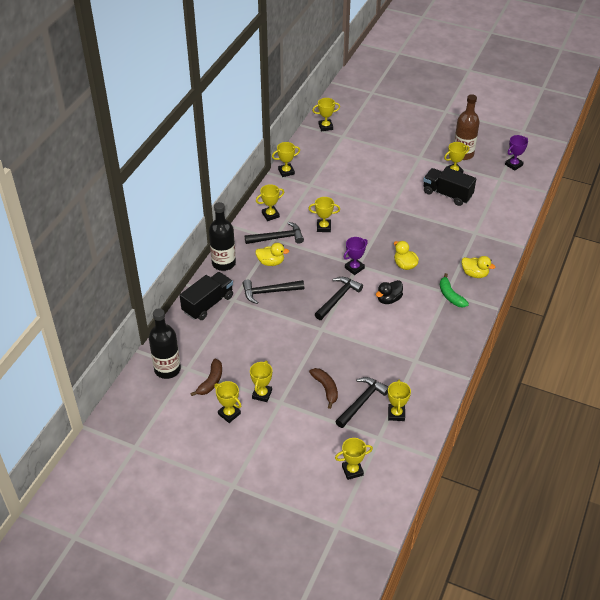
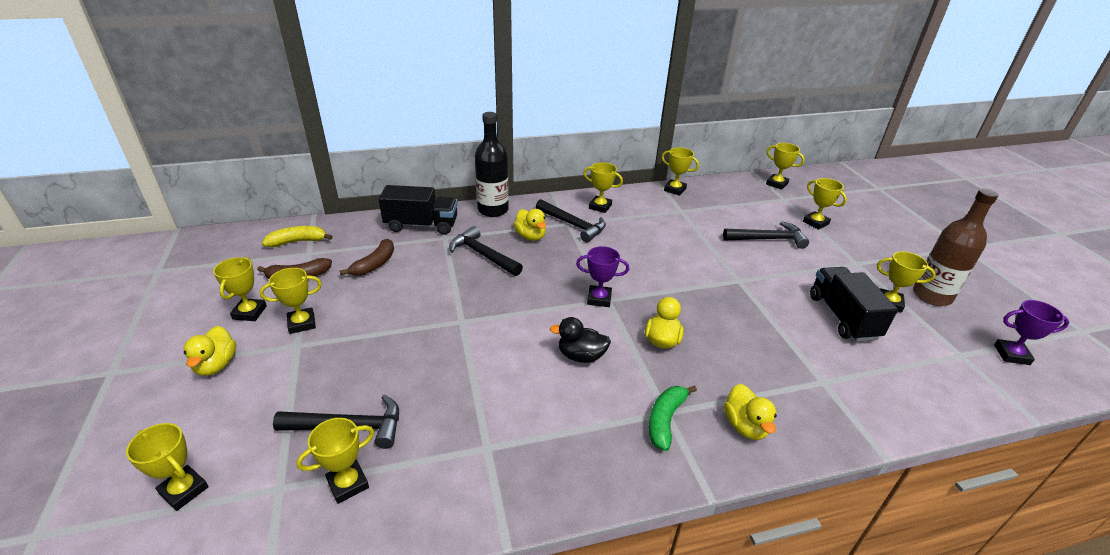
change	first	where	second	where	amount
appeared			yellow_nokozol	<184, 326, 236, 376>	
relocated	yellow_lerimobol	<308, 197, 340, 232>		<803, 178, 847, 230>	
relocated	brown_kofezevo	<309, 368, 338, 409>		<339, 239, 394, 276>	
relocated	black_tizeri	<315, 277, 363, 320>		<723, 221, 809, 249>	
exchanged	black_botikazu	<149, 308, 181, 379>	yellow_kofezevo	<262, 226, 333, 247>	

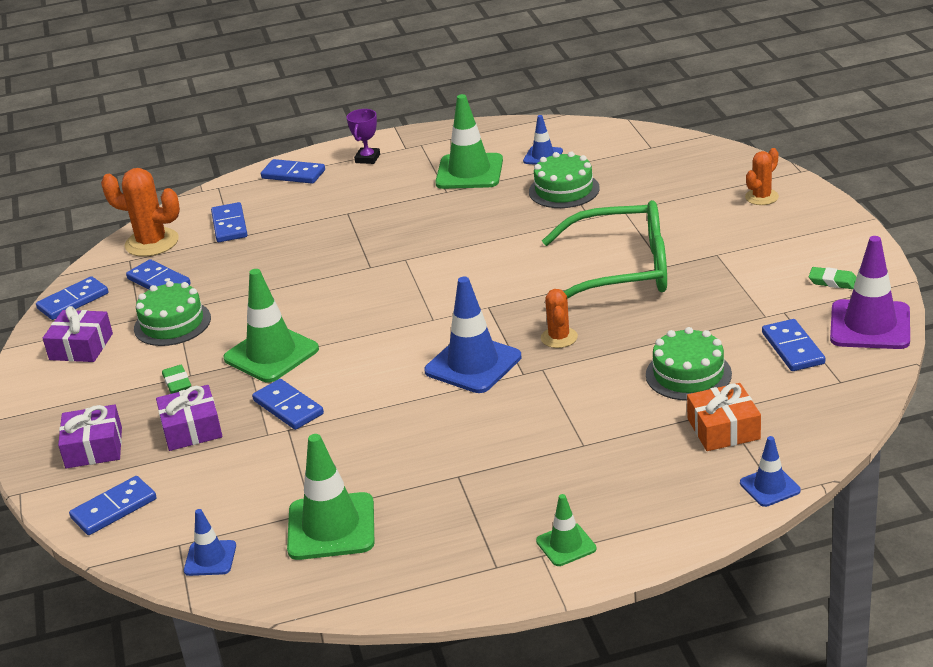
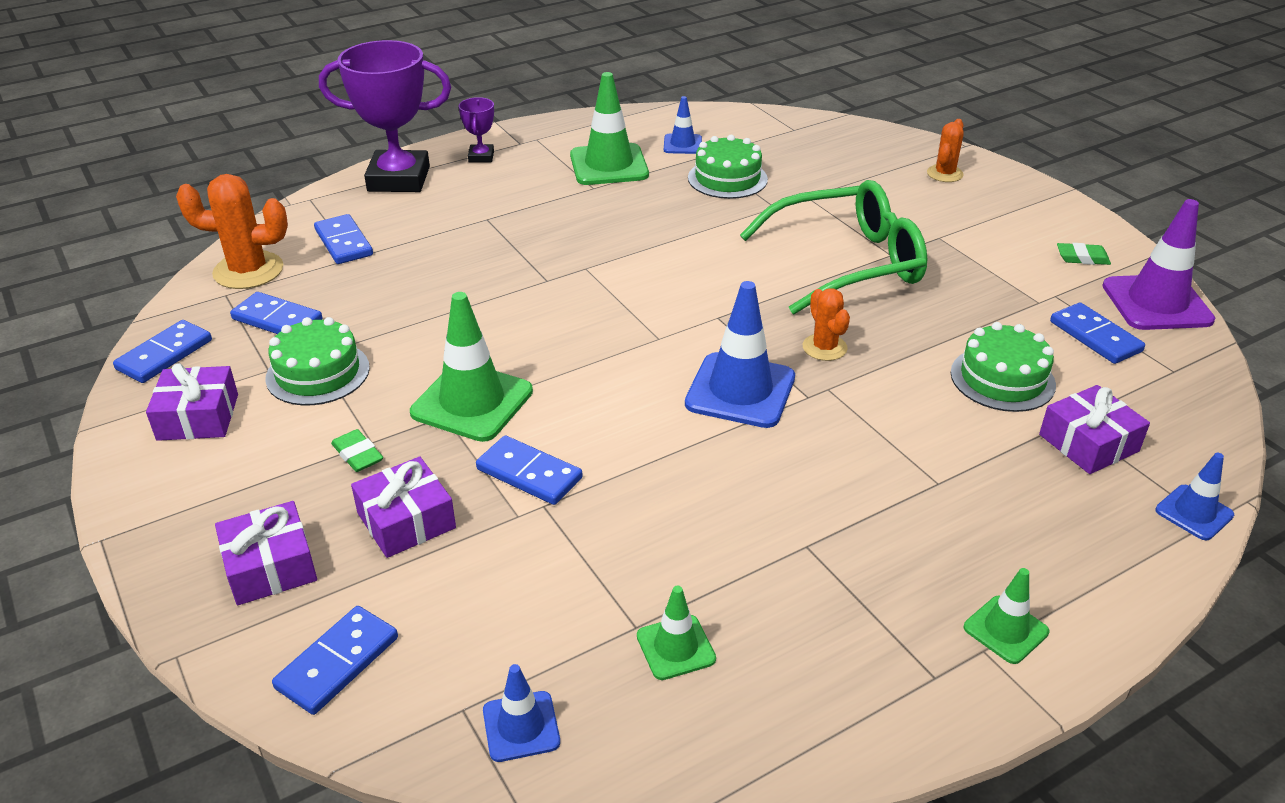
change	first	where	second	where	amount
exchanged	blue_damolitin	<261, 159, 325, 184>	purple_lerimobol	<319, 40, 451, 192>	
colour	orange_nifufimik	<687, 383, 761, 451>	purple_nifufimik	<1039, 385, 1150, 474>	
size	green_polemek	<287, 434, 374, 560>		<637, 586, 716, 680>	x0.54

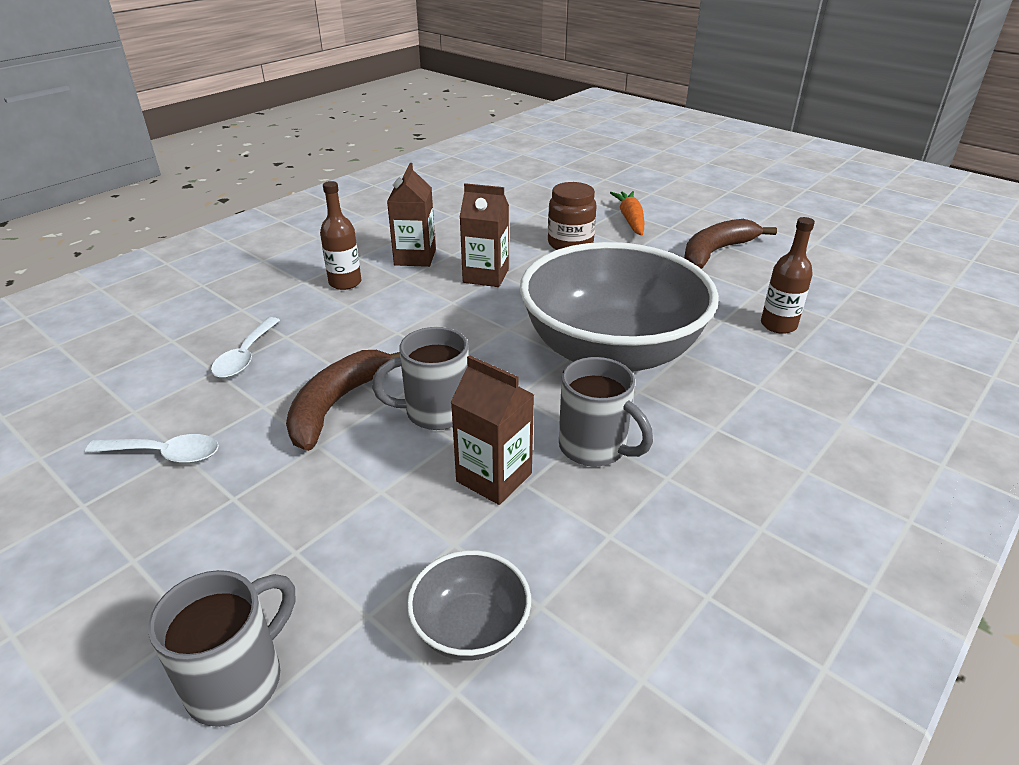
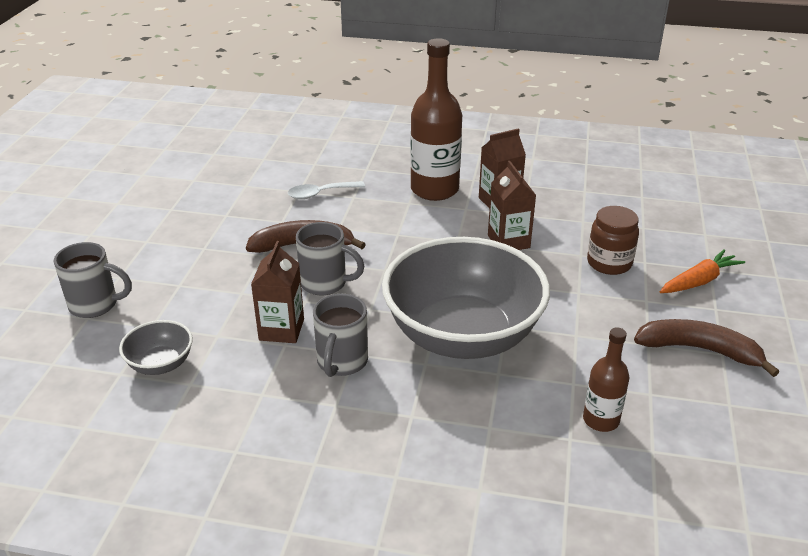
change	first	where	second	where	amount
missing	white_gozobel	<85, 434, 219, 463>			
spun	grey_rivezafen	<372, 327, 469, 430>		<296, 222, 364, 295>	150 degrees clockwise
size	brown_botikazu	<320, 181, 362, 290>		<410, 38, 462, 201>	x1.87

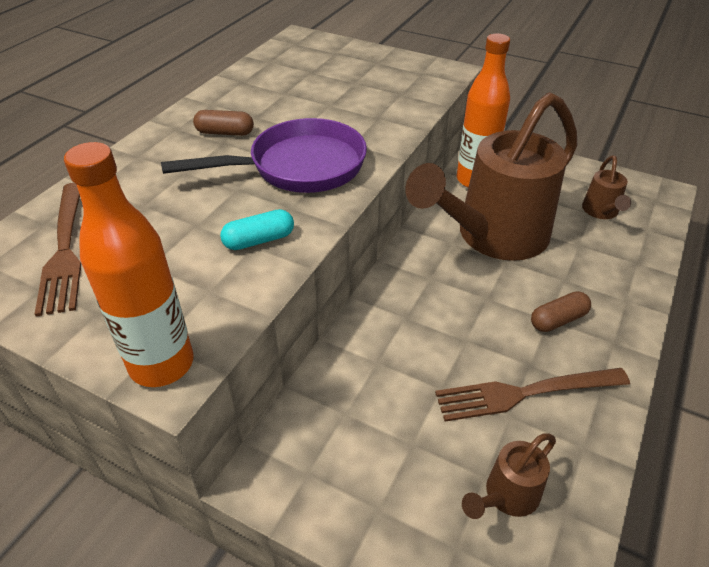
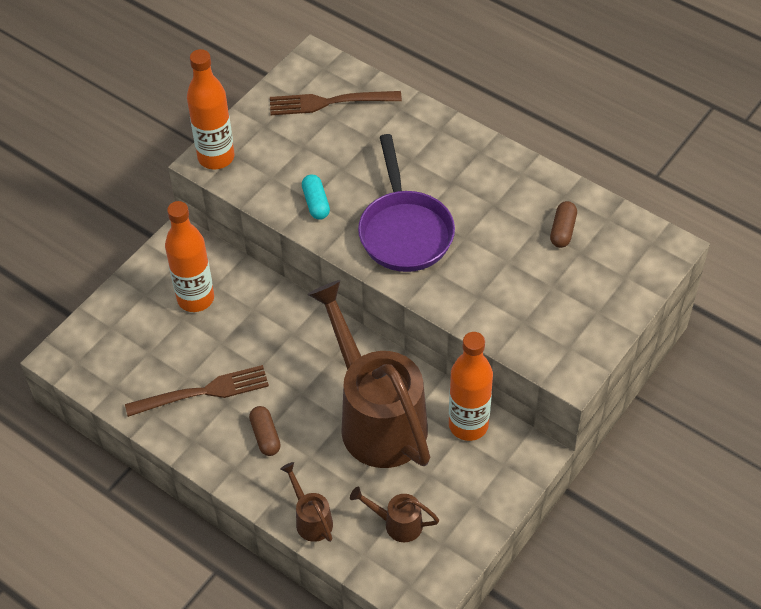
change	first	where	second	where	amount
appeared			orange_botikazu	<165, 201, 214, 312>	
relocated	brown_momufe	<193, 110, 254, 136>		<550, 201, 577, 248>	
relocated	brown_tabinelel	<462, 433, 556, 519>		<280, 462, 333, 542>	
spun	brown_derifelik	<435, 368, 630, 422>		<125, 365, 269, 417>	75 degrees clockwise

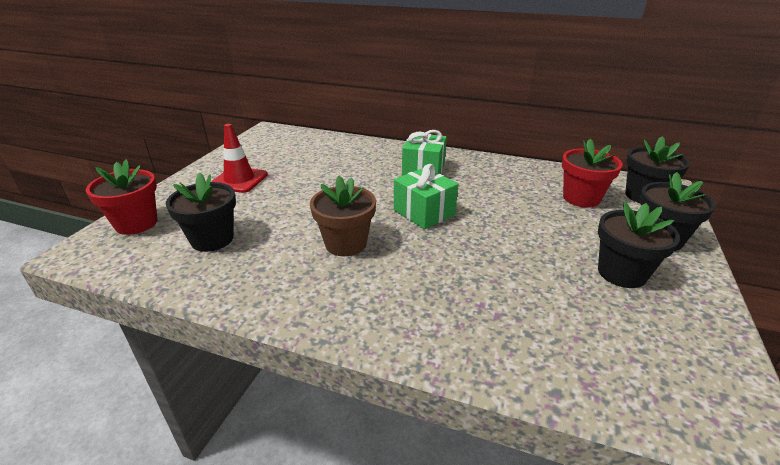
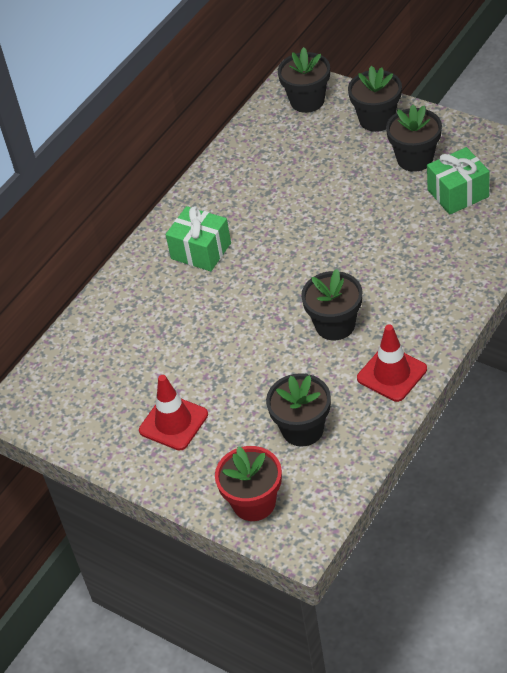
change	first	where	second	where	amount
missing	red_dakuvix	<562, 139, 623, 208>			
appeared			red_polemek	<357, 324, 427, 402>	
relocated	green_nifufimik	<394, 164, 458, 230>		<427, 147, 490, 215>	
colour	brown_dakuvix	<310, 176, 376, 256>	black_dakuvix	<301, 269, 362, 340>	

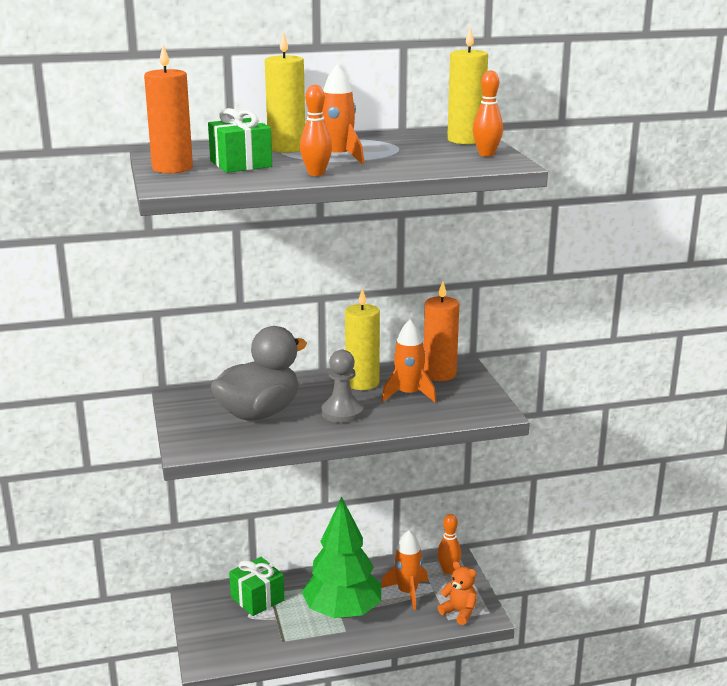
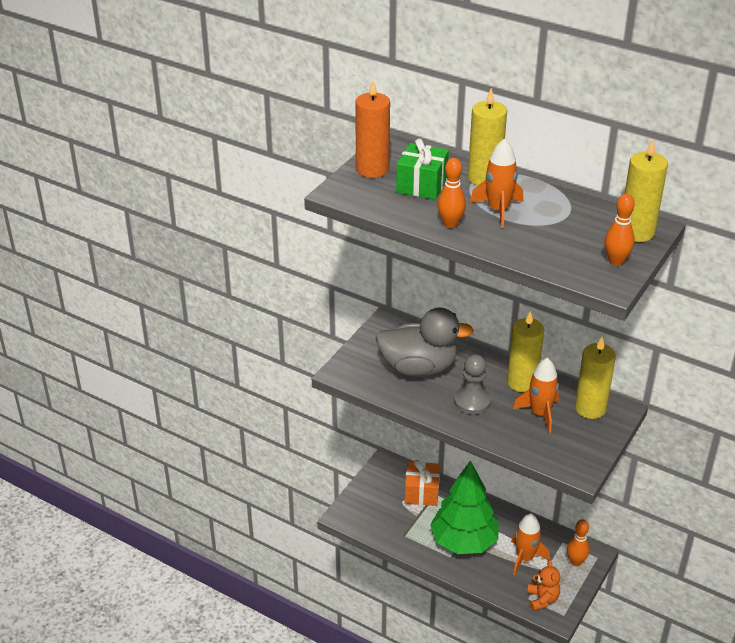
change	first	where	second	where	amount
colour	green_nifufimik	<229, 557, 285, 616>	orange_nifufimik	<405, 460, 440, 506>	
colour	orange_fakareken	<424, 281, 459, 381>	yellow_fakareken	<575, 337, 616, 419>	

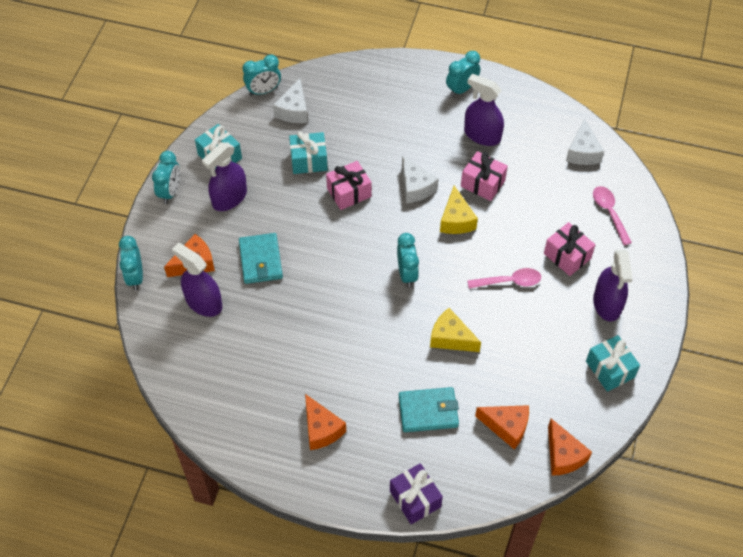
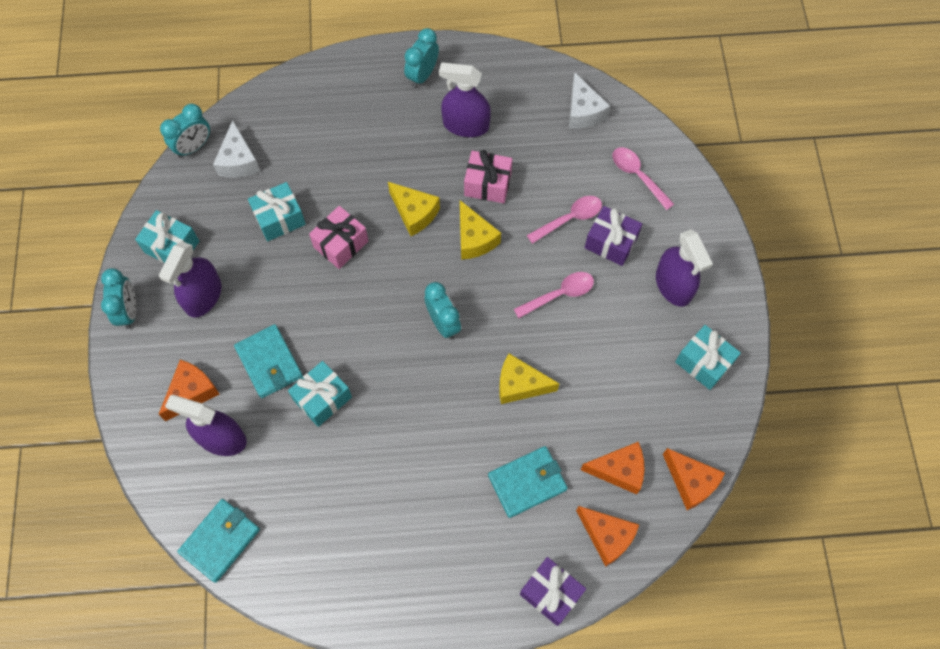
change	first	where	second	where	amount
missing	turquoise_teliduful	<119, 236, 143, 290>			
appeared			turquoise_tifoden	<177, 499, 260, 583>	
appeared			turquoise_nifufimik	<288, 361, 352, 427>	
appeared			pink_gozobel	<527, 196, 602, 244>	
relocated	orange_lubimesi	<305, 394, 346, 450>		<576, 506, 639, 566>	
colour	white_lubimesi	<402, 156, 439, 203>	yellow_lubimesi	<388, 182, 440, 236>	
colour	pink_nifufimik	<544, 222, 595, 276>	purple_nifufimik	<585, 206, 642, 266>	

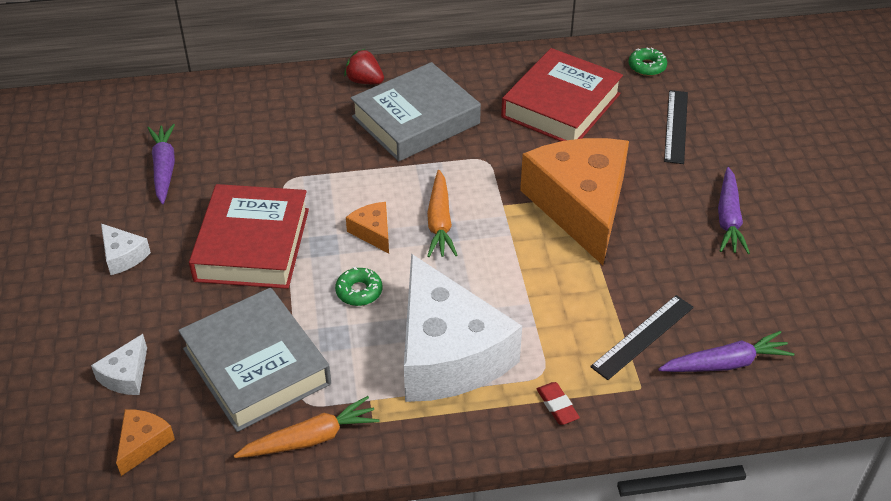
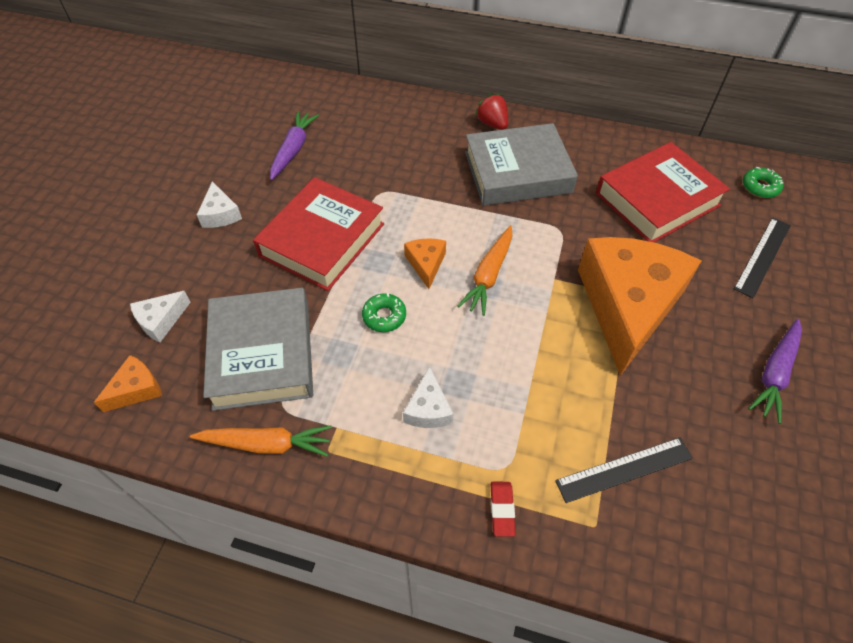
change	first	where	second	where	amount
missing	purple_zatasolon	<658, 331, 794, 372>			
size	white_lubimesi	<404, 254, 522, 402>		<403, 366, 453, 428>	x0.40

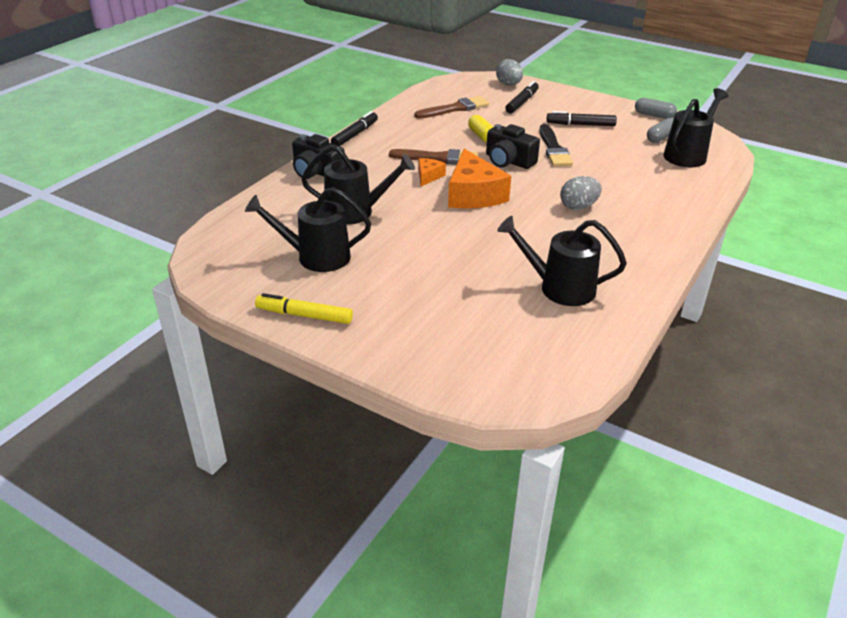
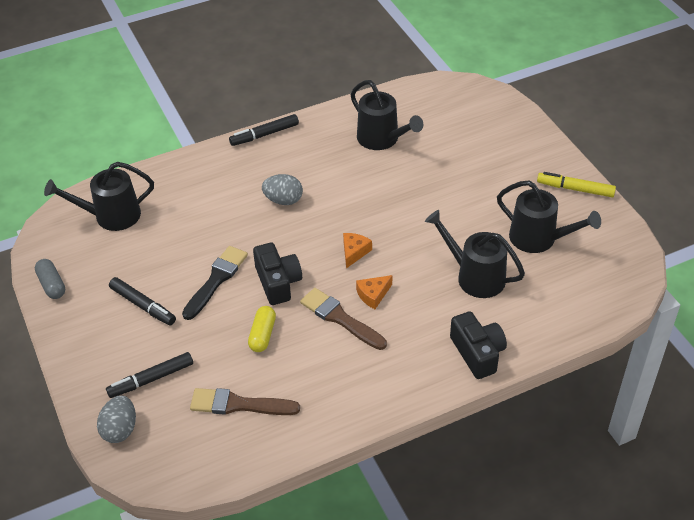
change	first	where	second	where	amount
missing	grey_momufe	<647, 118, 674, 143>			
relocated	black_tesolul	<331, 111, 378, 146>		<229, 114, 299, 146>	
spun	yellow_tesolul	<255, 293, 353, 324>		<537, 172, 616, 197>	150 degrees clockwise
size	orange_lubimesi	<448, 149, 511, 208>		<343, 233, 372, 268>	x0.49

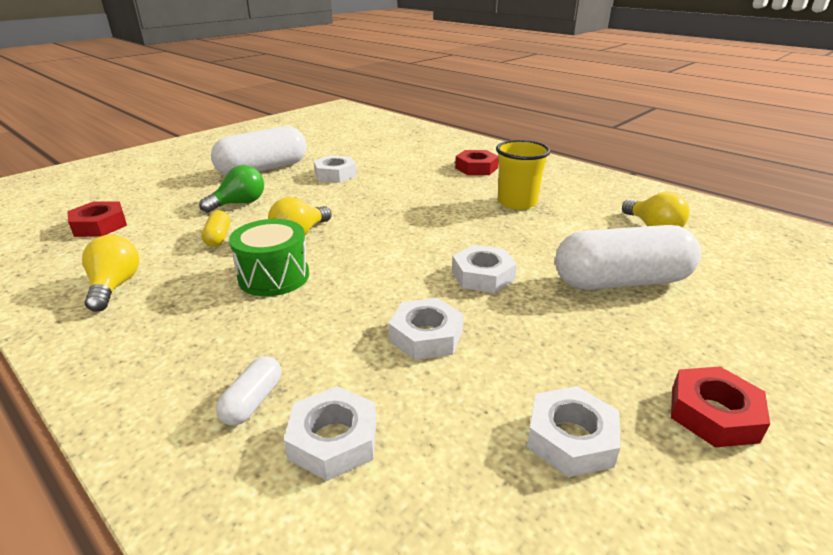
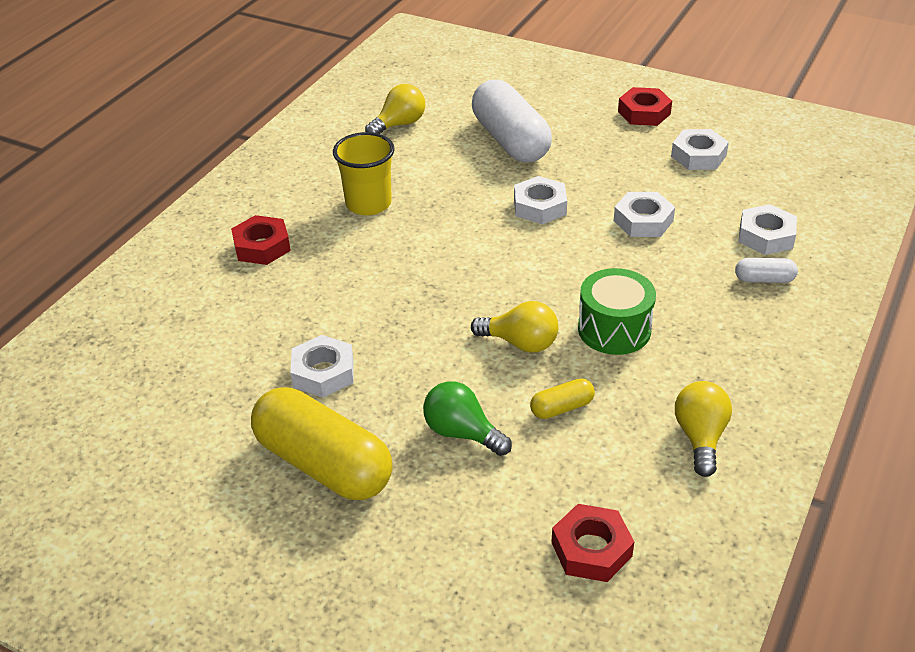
change	first	where	second	where	amount
colour	white_momufe	<211, 126, 307, 175>	yellow_momufe	<251, 387, 393, 500>	
spun	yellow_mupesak	<82, 235, 139, 312>		<675, 381, 732, 477>	120 degrees clockwise

